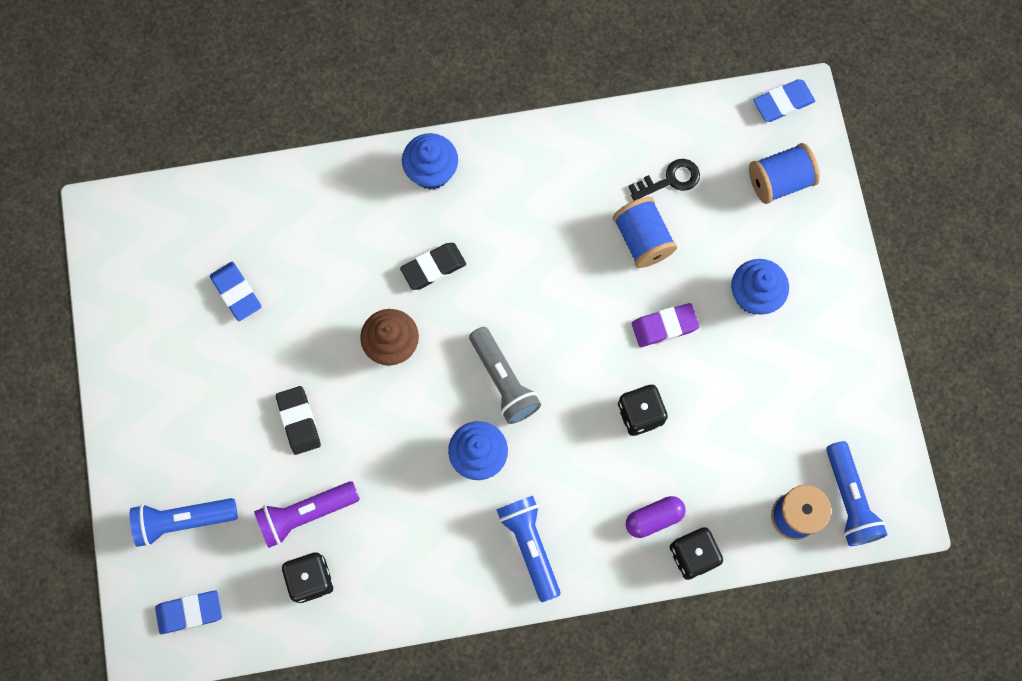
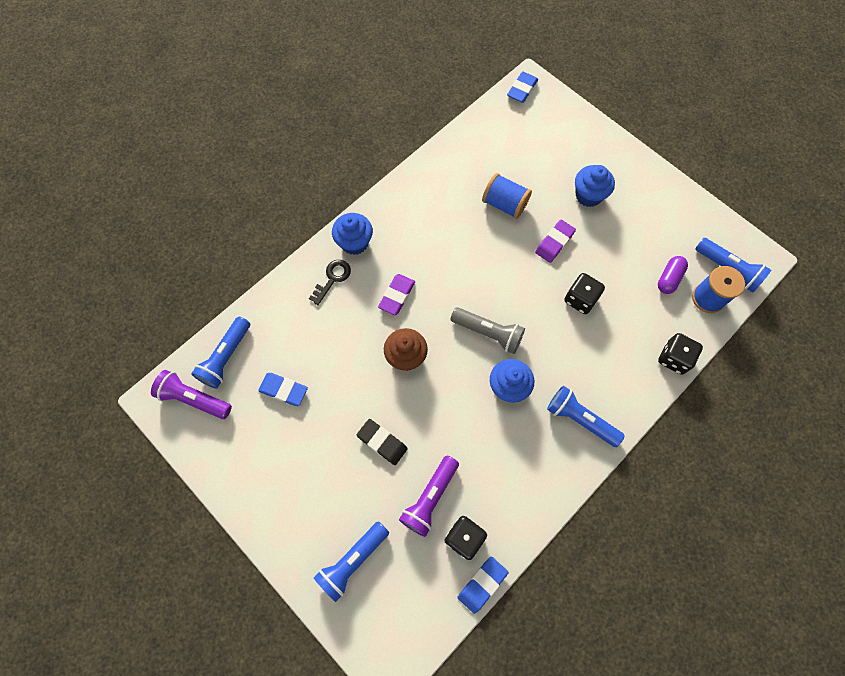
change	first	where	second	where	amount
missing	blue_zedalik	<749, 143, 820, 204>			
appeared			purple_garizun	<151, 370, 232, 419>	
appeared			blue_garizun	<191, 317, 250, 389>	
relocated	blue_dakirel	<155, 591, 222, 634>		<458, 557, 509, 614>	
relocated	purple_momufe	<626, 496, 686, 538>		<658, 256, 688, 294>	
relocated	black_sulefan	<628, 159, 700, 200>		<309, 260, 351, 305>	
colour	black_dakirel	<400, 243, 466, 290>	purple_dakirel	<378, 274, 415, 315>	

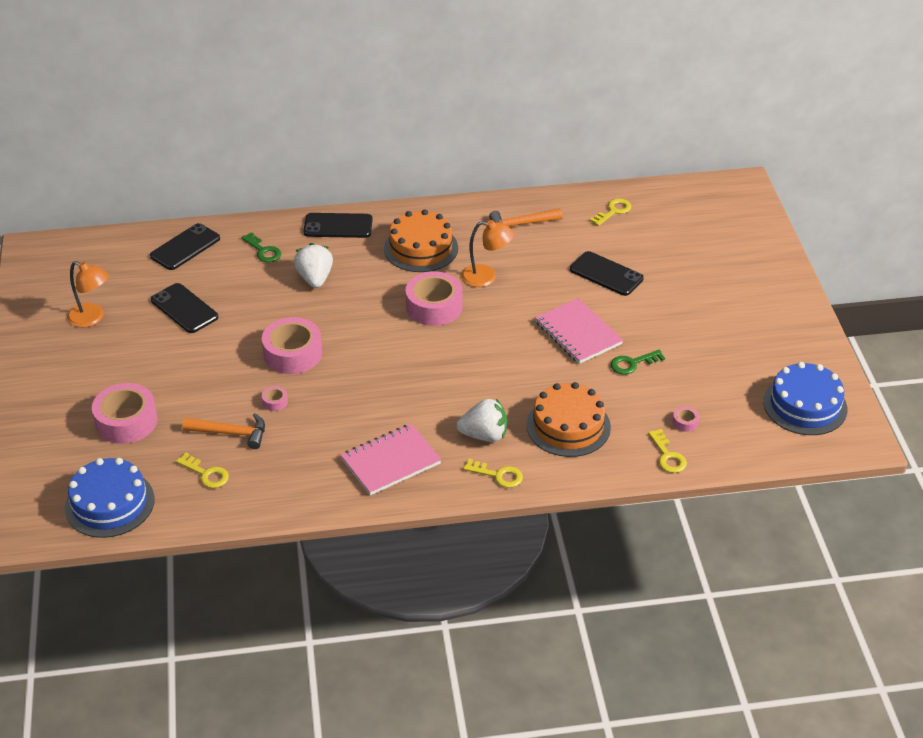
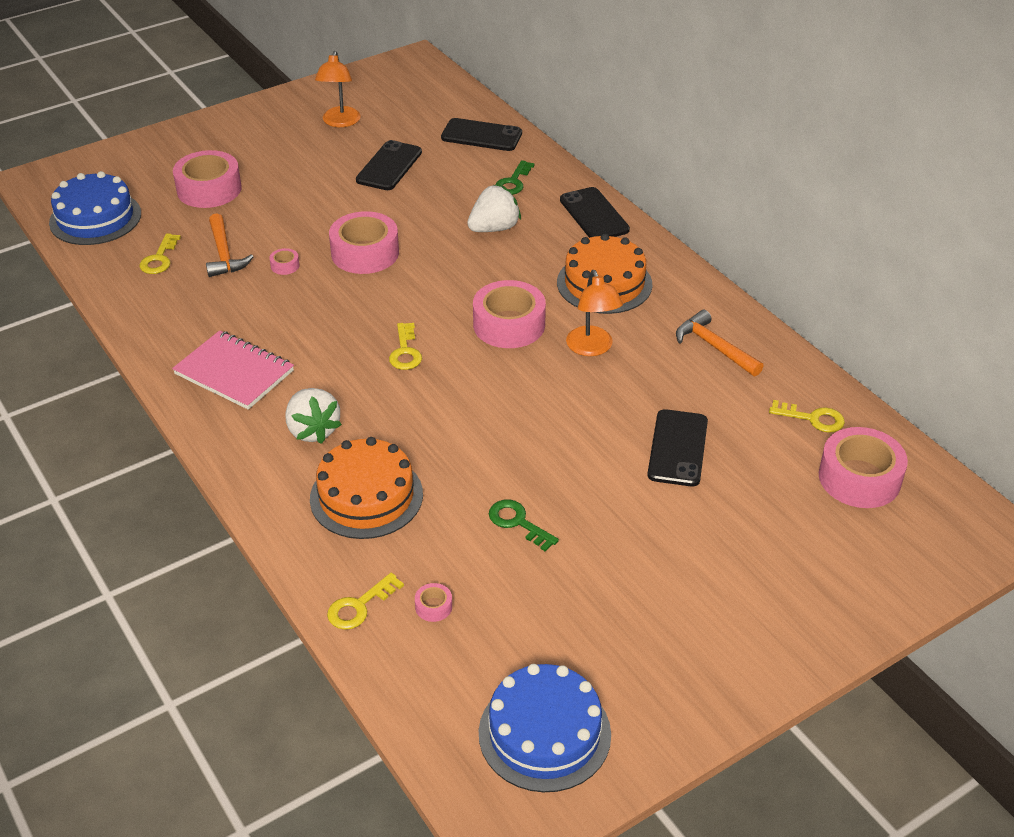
change	first	where	second	where	amount
missing	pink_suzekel	<535, 298, 623, 364>			
appeared			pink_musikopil	<819, 427, 908, 508>	
relocated	yellow_sulefan	<463, 459, 523, 488>		<389, 323, 422, 370>	

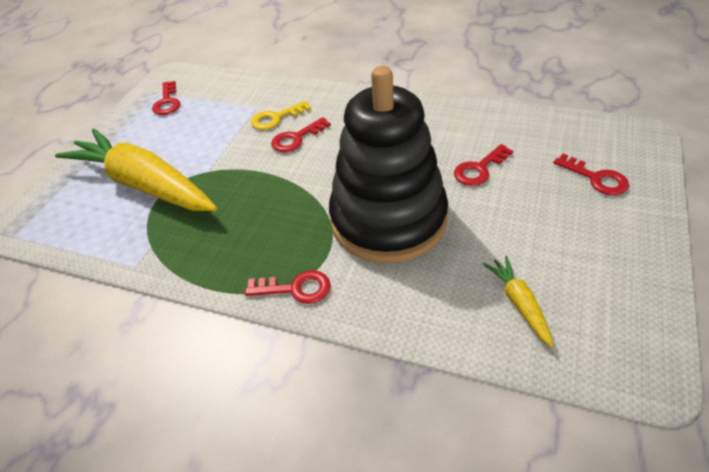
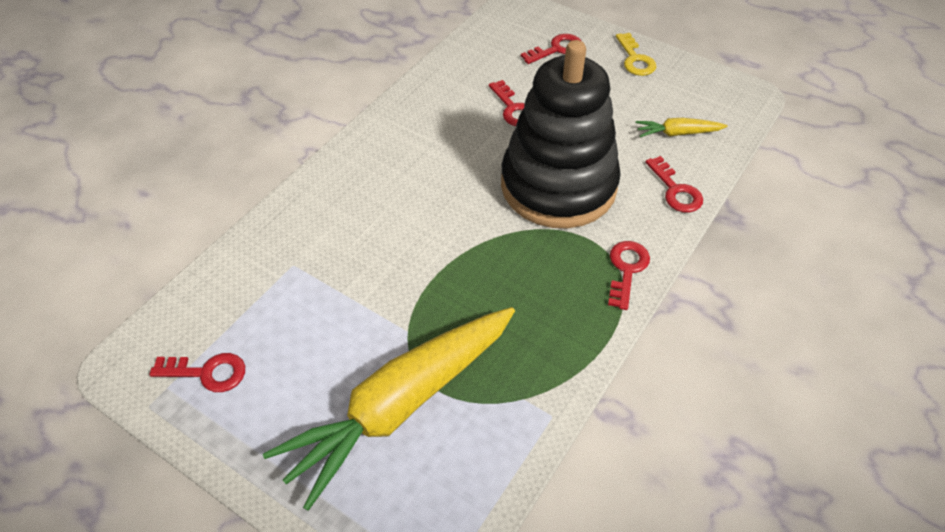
change	first	where	second	where	amount
relocated	yellow_sulefan	<251, 101, 311, 130>		<616, 33, 656, 76>	
relocated	red_sulefan	<271, 117, 331, 152>		<645, 156, 703, 213>	

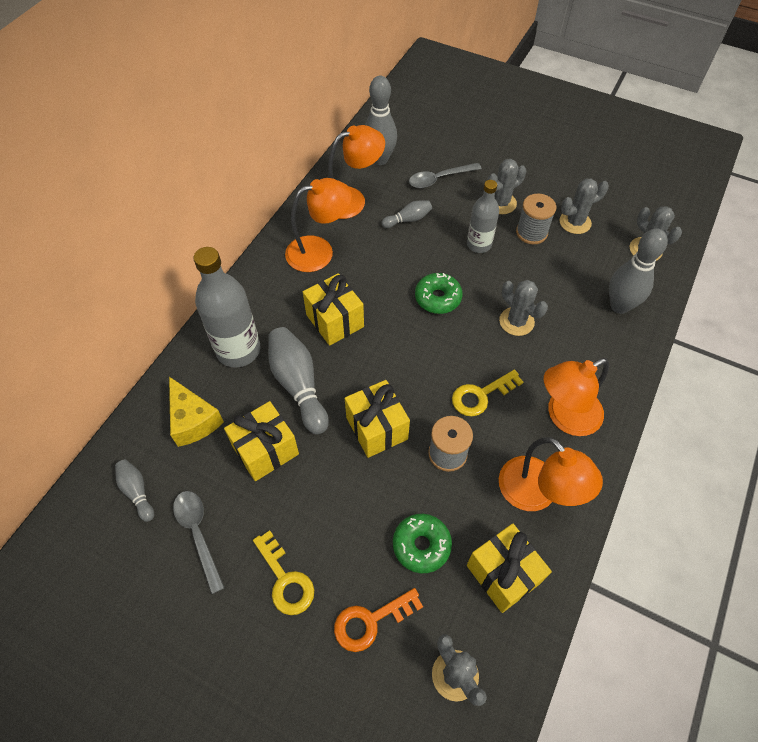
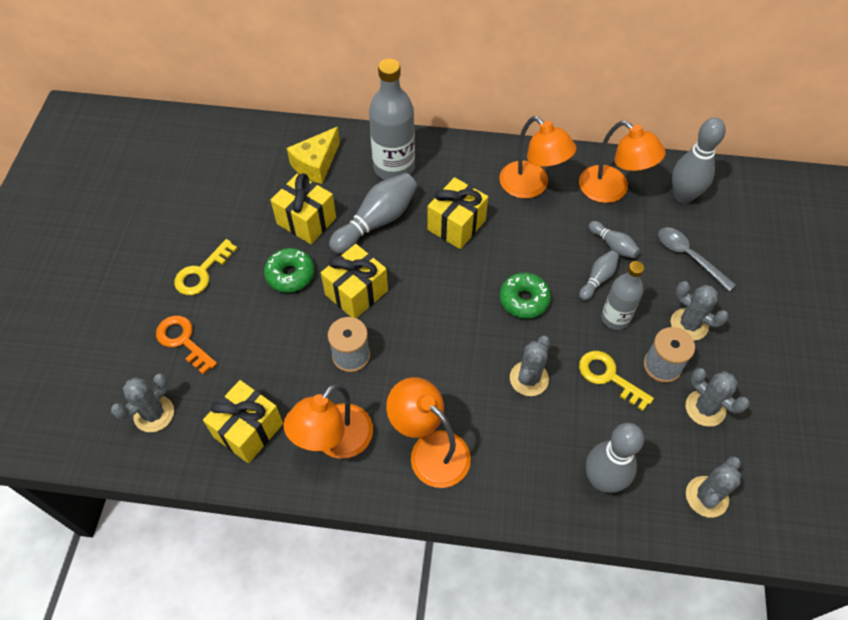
change	first	where	second	where	amount
missing	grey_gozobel	<173, 491, 225, 594>			
relocated	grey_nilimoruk	<115, 460, 154, 522>		<579, 250, 619, 301>	
relocated	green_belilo	<393, 514, 452, 573>		<264, 248, 315, 293>	
relocated	yellow_sulefan	<452, 370, 523, 416>		<579, 351, 654, 411>	

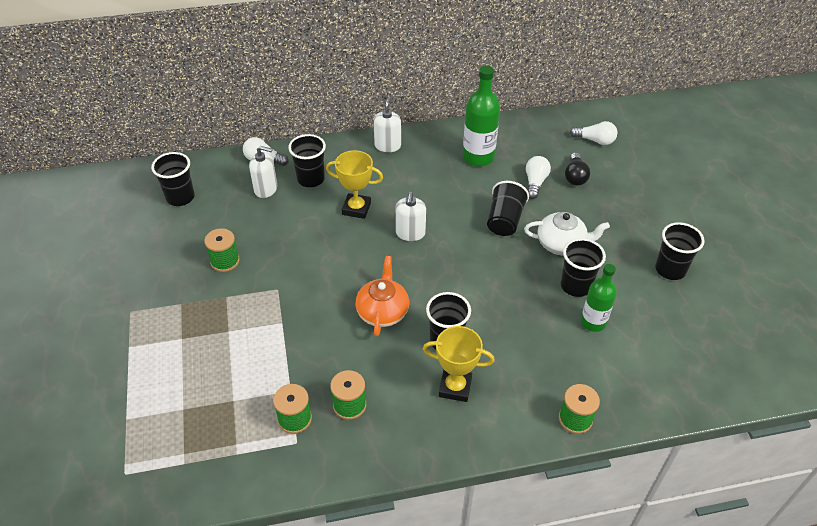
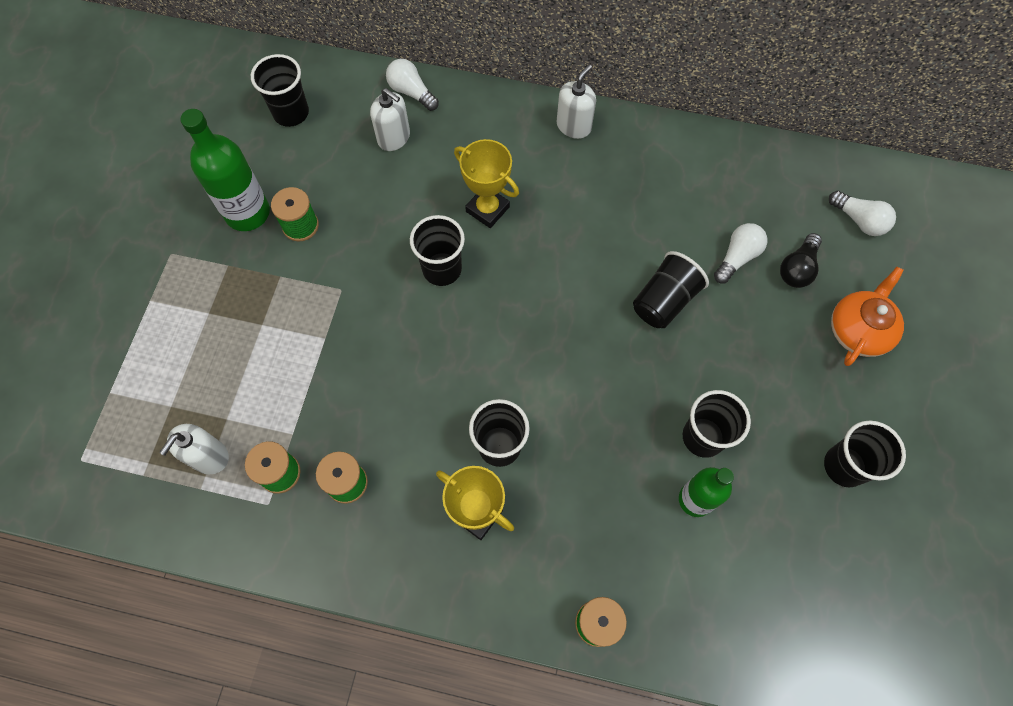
change	first	where	second	where	amount
missing	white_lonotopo	<524, 212, 610, 255>			
relocated	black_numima	<288, 134, 326, 187>		<410, 215, 465, 286>	
relocated	orange_lonotopo	<355, 256, 409, 337>		<831, 267, 904, 366>	
relocated	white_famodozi	<395, 192, 426, 241>		<159, 424, 229, 474>	
relocated	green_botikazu	<463, 66, 500, 166>		<180, 109, 270, 231>	

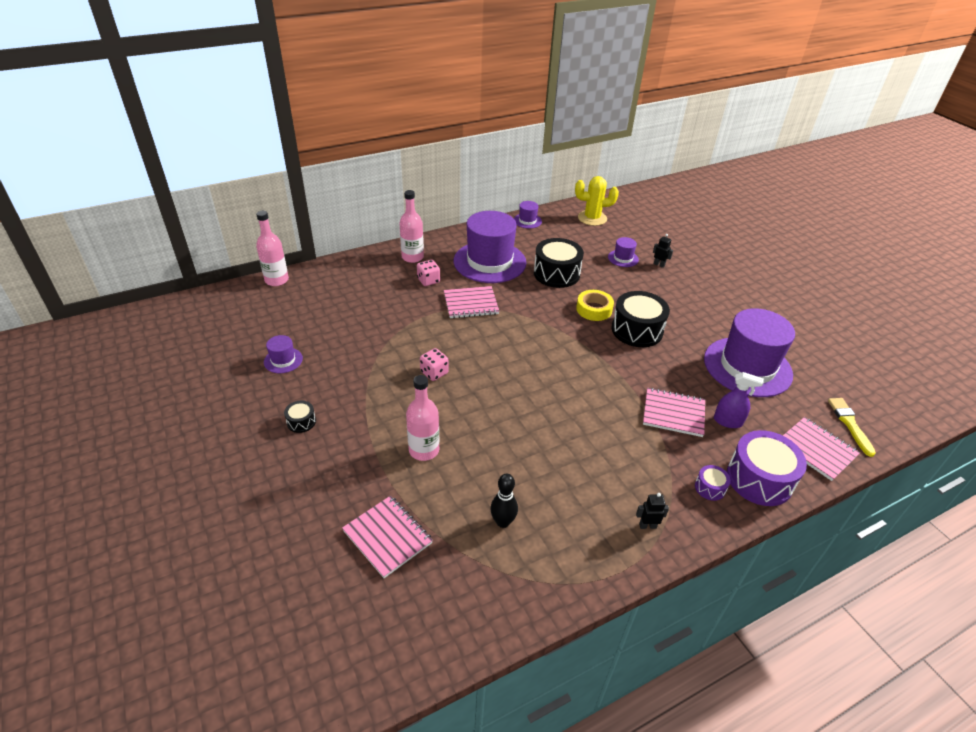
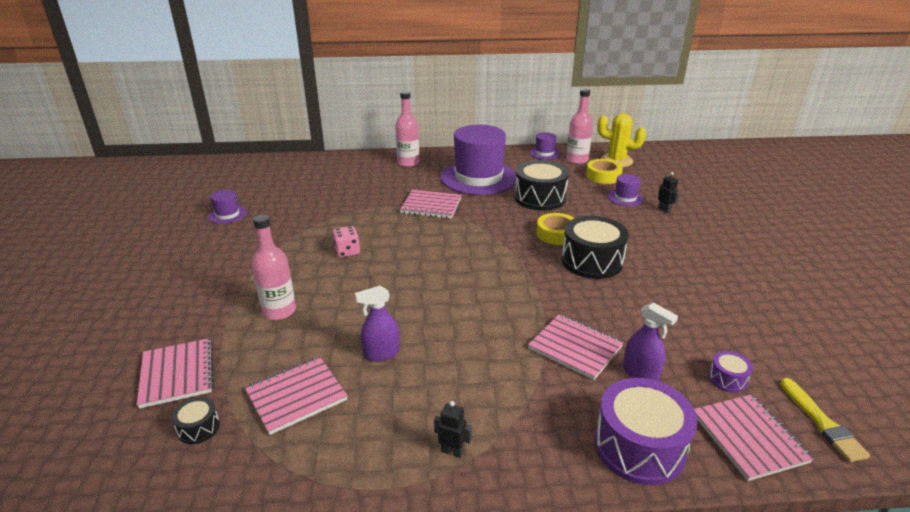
change	first	where	second	where	amount
missing	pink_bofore	<417, 260, 440, 286>			
missing	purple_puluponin	<704, 308, 795, 397>			
appeared			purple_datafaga	<355, 286, 400, 362>	
appeared			yellow_musikopil	<586, 159, 623, 184>	
relocated	pink_botikazu	<256, 211, 289, 286>		<566, 89, 593, 164>	
relocated	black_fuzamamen	<284, 401, 316, 433>		<172, 397, 220, 444>	
relocated	purple_fuzamamen	<695, 465, 731, 501>		<709, 351, 753, 393>	
exchanged	black_nilimoruk	<490, 474, 518, 528>	pink_suzekel	<245, 356, 348, 435>	
spun	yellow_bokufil	<828, 398, 876, 457>		<780, 378, 870, 462>	150 degrees clockwise

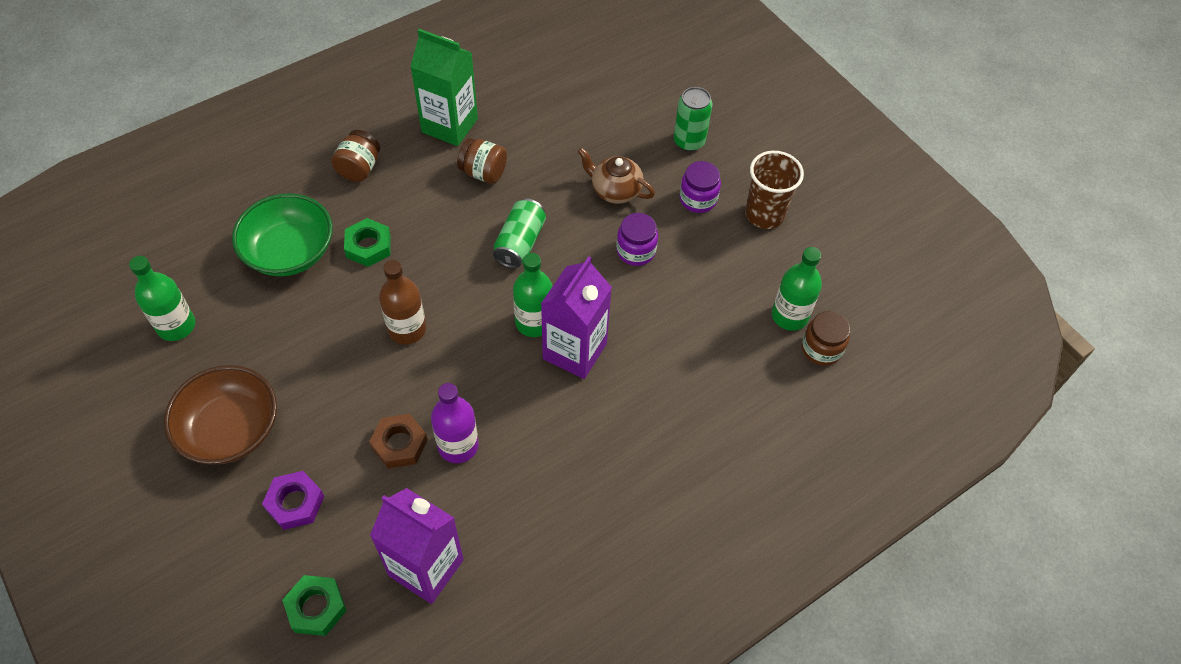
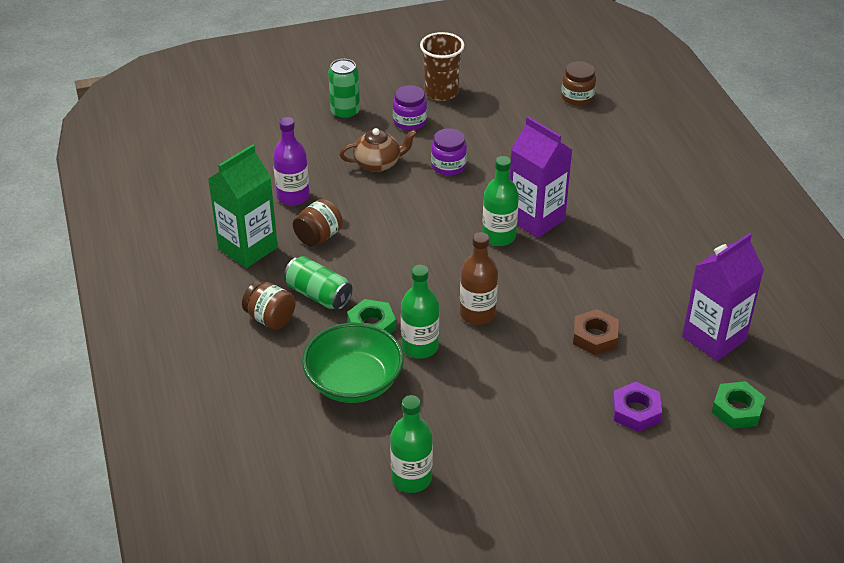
change	first	where	second	where	amount
missing	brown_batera	<164, 365, 277, 464>			
relocated	purple_botikazu	<431, 383, 479, 463>		<273, 117, 310, 206>	
relocated	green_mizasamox	<493, 199, 546, 268>		<284, 256, 353, 310>	
relocated	green_botikazu	<772, 247, 822, 331>		<401, 265, 439, 359>	
spun	brown_lonotopo	<578, 148, 655, 204>		<339, 128, 417, 172>	150 degrees counterclockwise

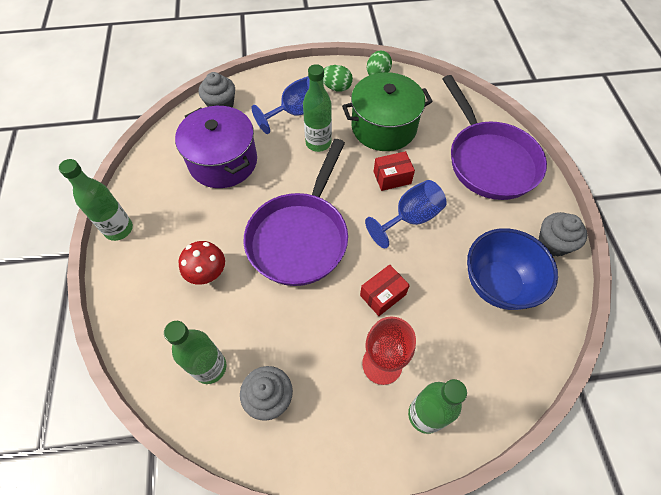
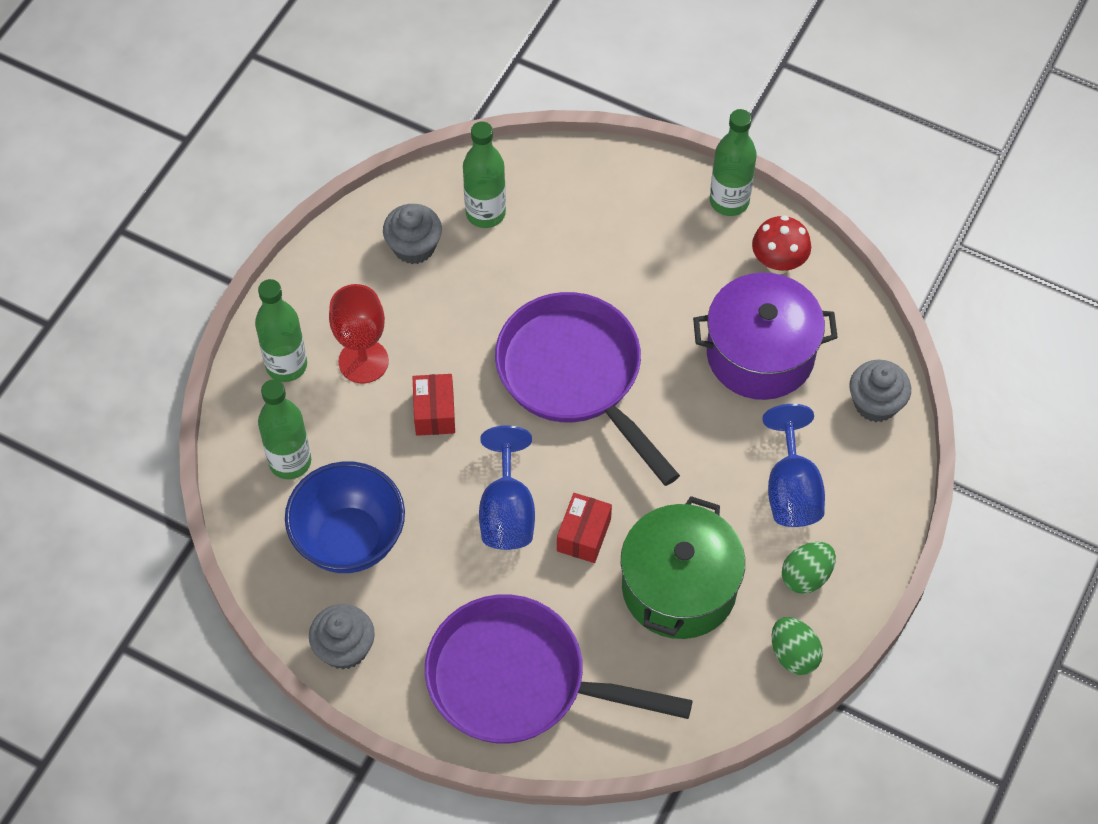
change	first	where	second	where	amount
relocated	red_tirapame	<179, 241, 225, 285>		<752, 216, 811, 274>	
relocated	green_botikazu	<303, 64, 332, 152>		<258, 380, 311, 479>	

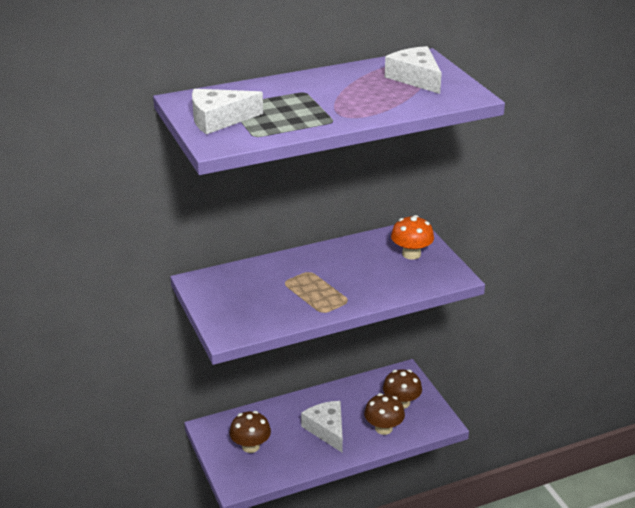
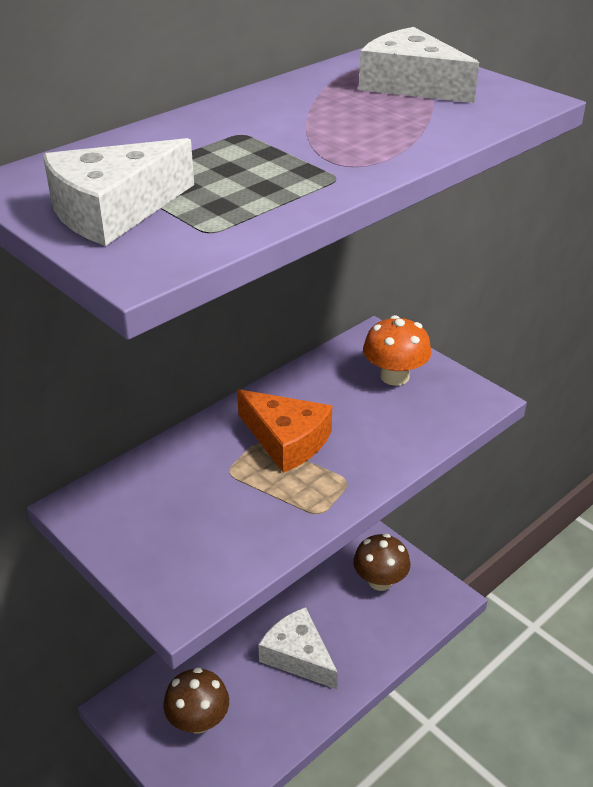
change	first	where	second	where	amount
missing	brown_tirapame	<364, 393, 405, 435>			
appeared			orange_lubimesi	<237, 389, 332, 473>	

